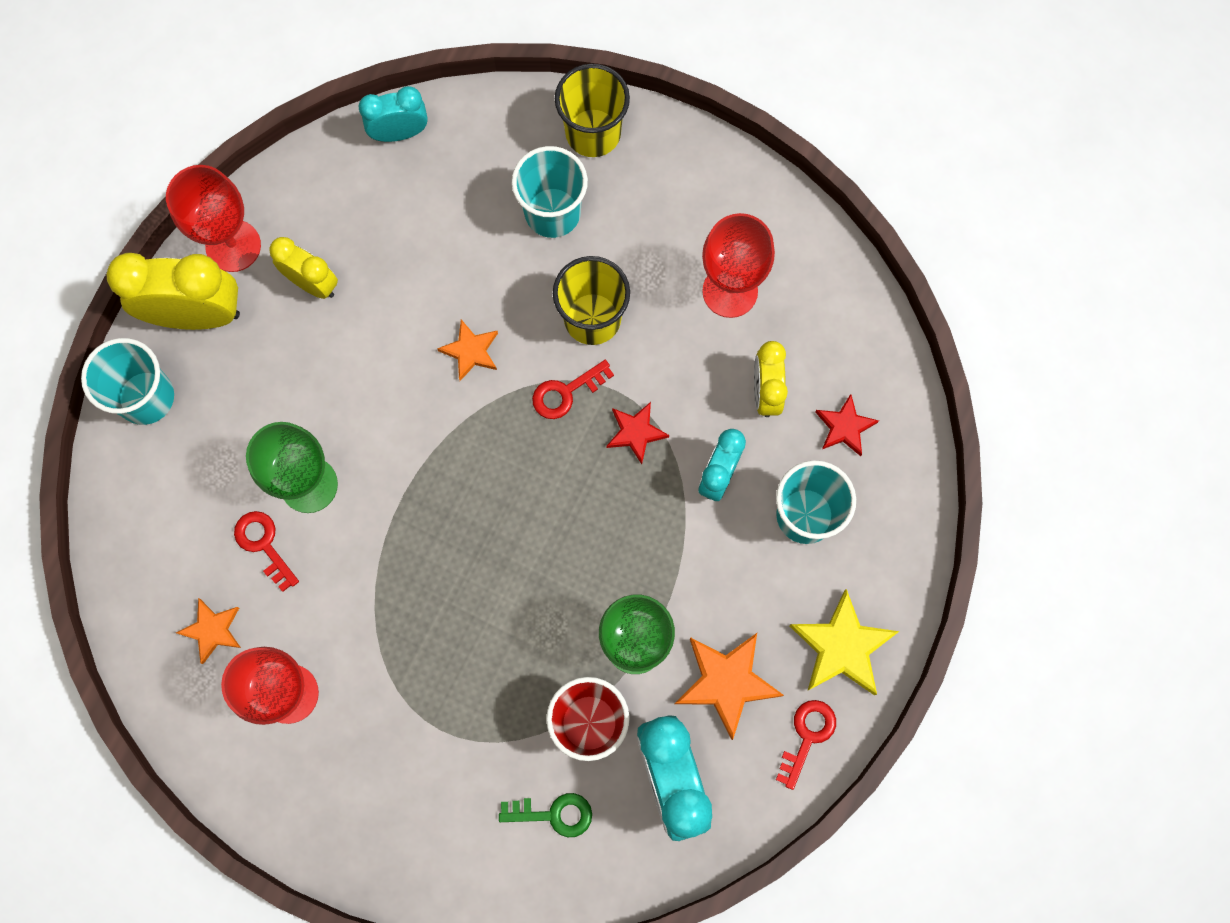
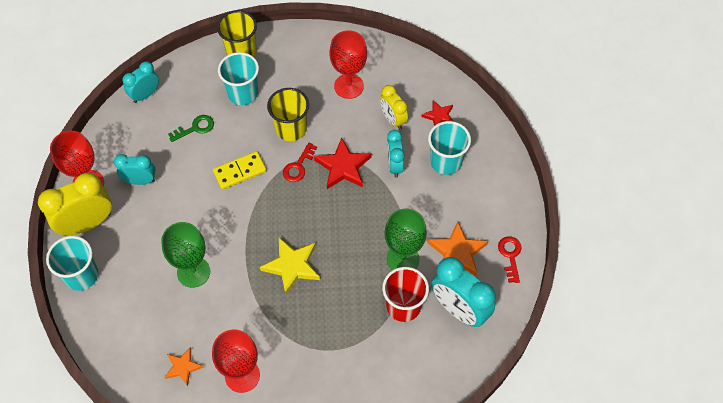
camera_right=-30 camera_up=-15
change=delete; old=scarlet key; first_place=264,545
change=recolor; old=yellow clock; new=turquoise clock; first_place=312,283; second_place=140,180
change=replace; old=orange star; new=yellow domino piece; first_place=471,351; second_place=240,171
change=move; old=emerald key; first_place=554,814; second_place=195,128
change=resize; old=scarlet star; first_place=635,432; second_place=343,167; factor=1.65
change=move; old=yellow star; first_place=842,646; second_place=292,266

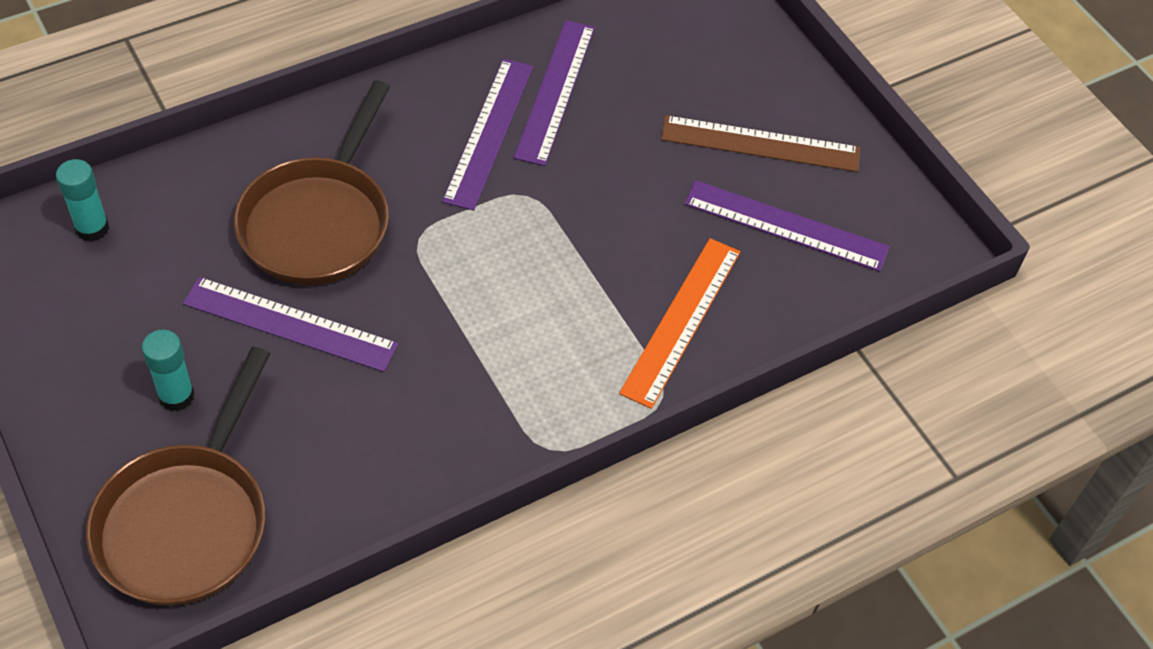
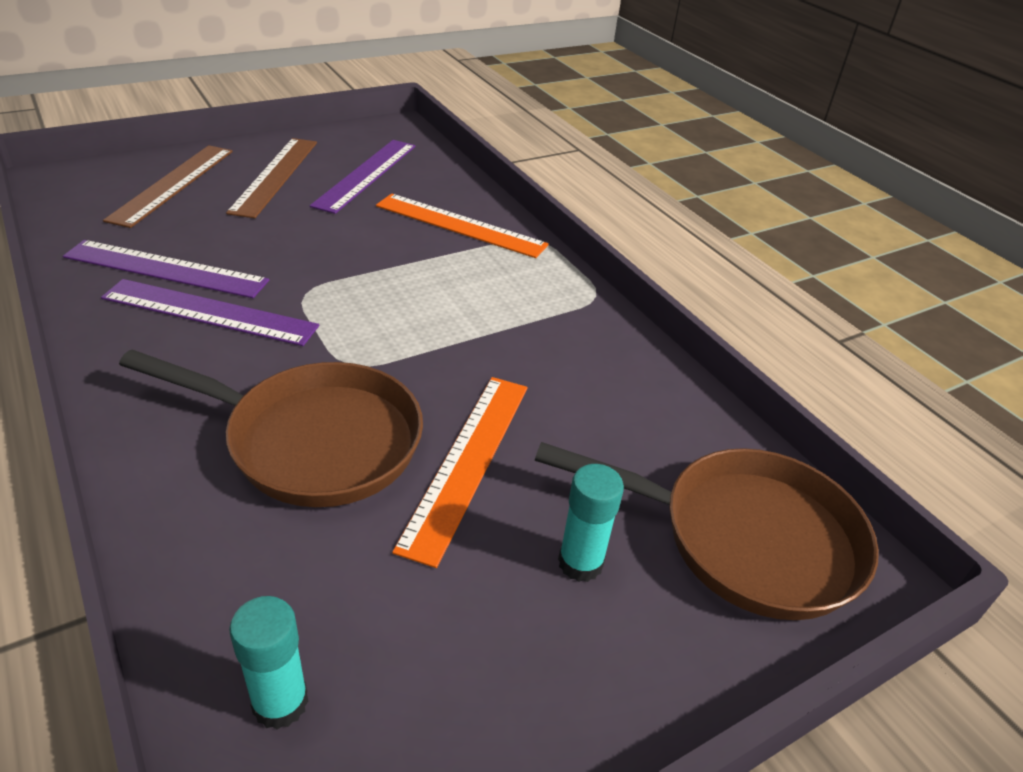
camera_right=-90 camera_up=-15
change=recolor; old=purple measuring stick; new=orange measuring stick; first_place=290,324; second_place=467,461
change=insert; new=dark brown measuring stick; second_place=173,184

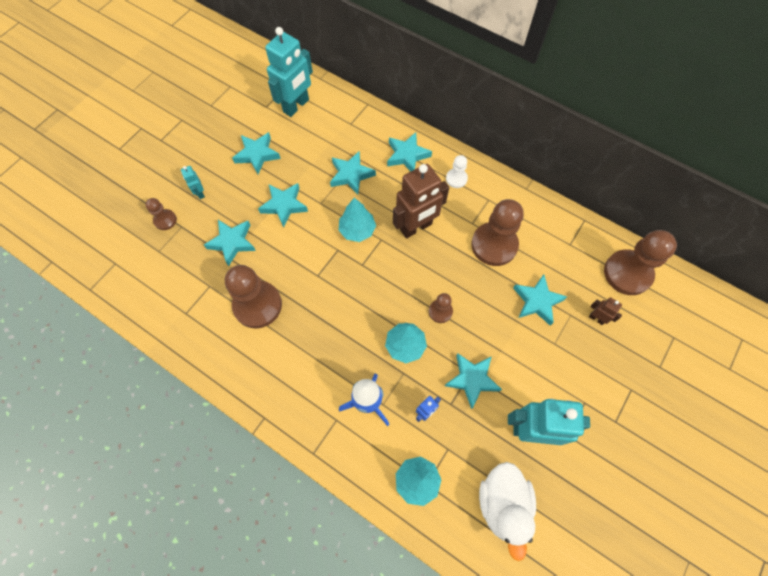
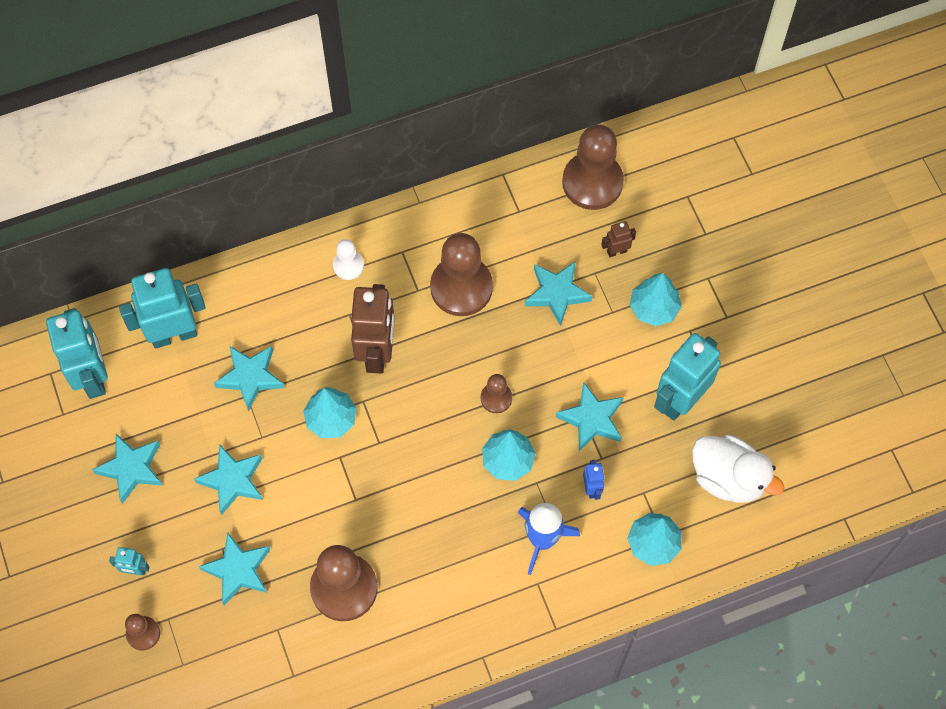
camera_right=-55 camera_up=0
change=delete; old=turquoise star; first_place=407,155
change=insert; new=turquoise robot figure; second_place=174,334
change=insert; new=turquoise tree; second_place=654,308

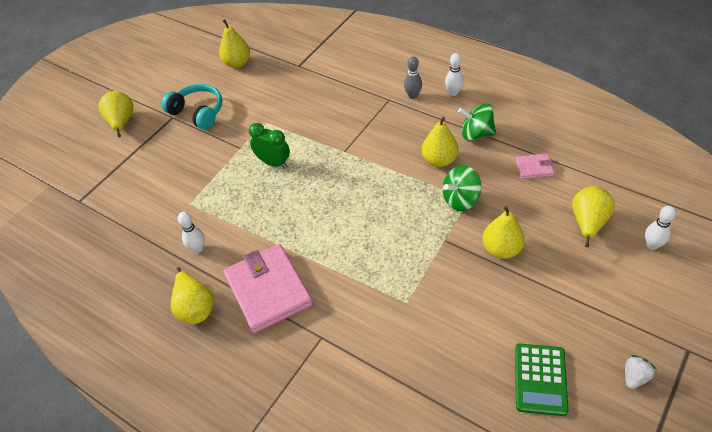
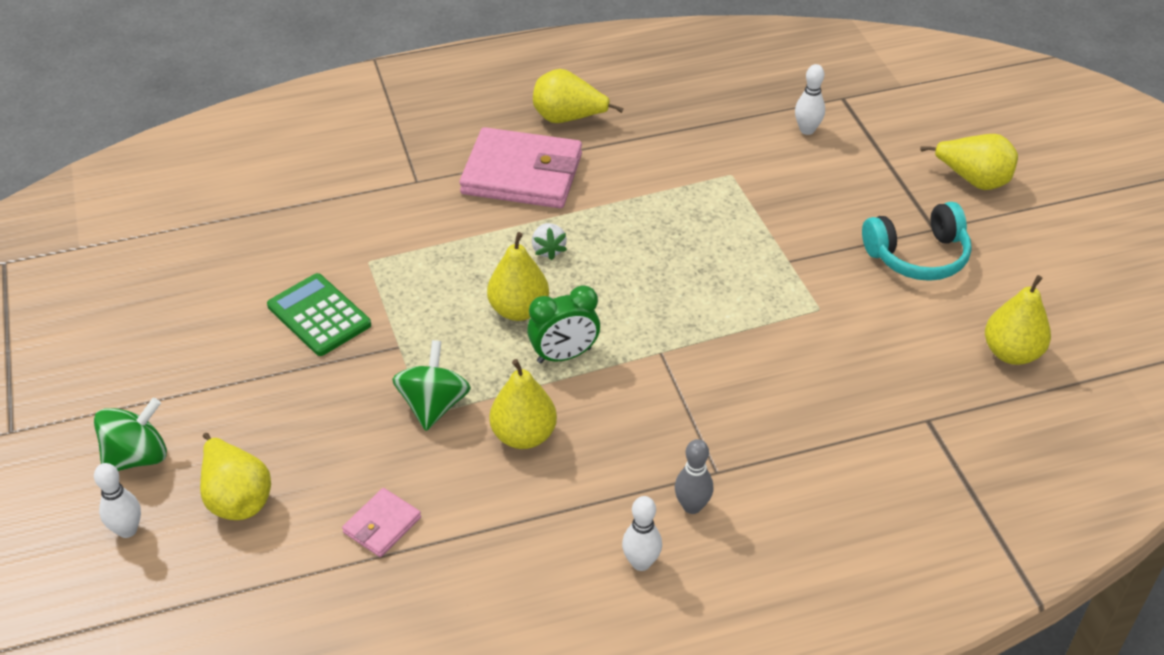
camera_right=125 camera_up=-5
change=move; old=white bowling pin; first_place=198,248; second_place=807,130
change=move; old=emerald clock; first_place=273,163; second_place=564,355
change=move; old=emerald whirligig; first_place=476,134; second_place=137,457
change=move; old=yellow pear; first_place=501,249; second_place=519,310
change=move; old=emerald calculator; first_place=540,379; second_place=319,315
change=move; old=white strawberry; first_place=634,377; second_place=548,250

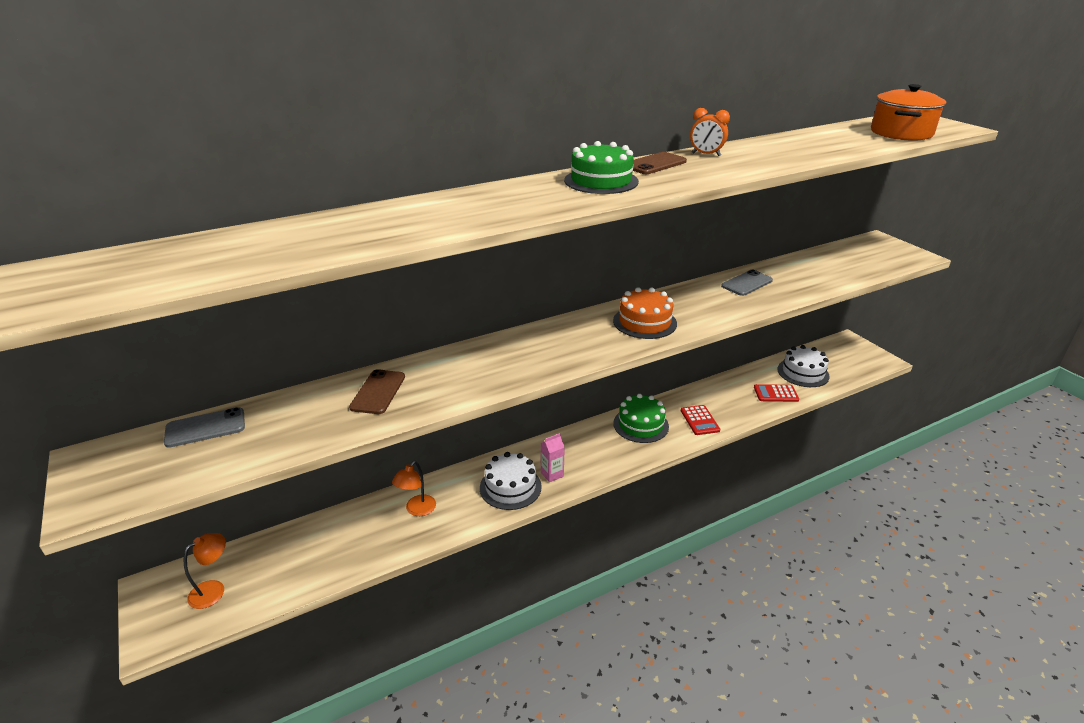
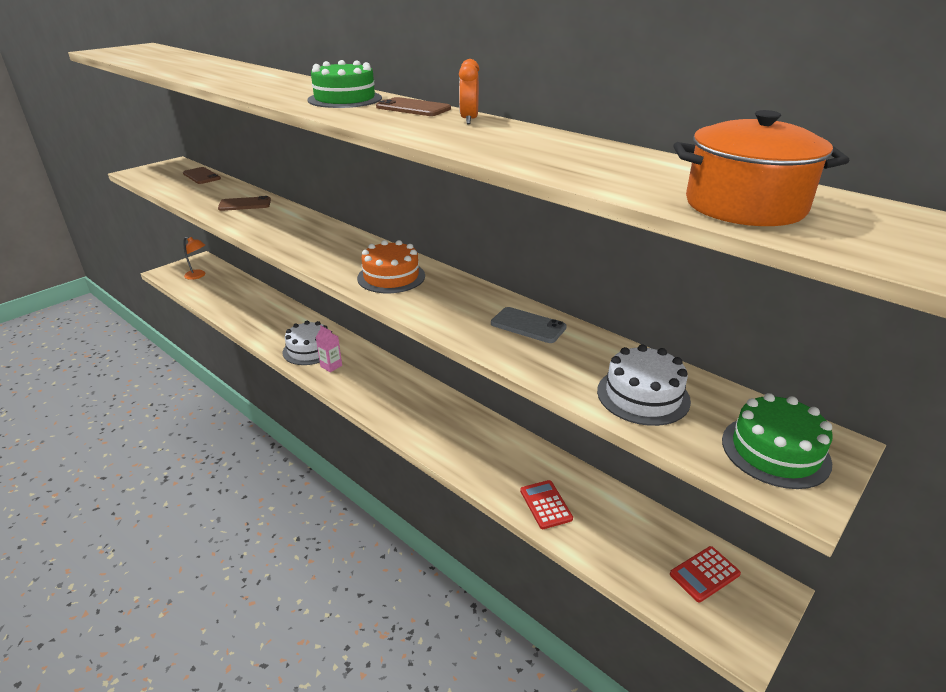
camera_right=70 camera_up=0
change=recolor; old=ash-grey smartphone; new=dark brown smartphone; first_place=205,428; second_place=201,176
change=delete; old=orange desk lamp; first_place=417,510
change=move; old=emerald layer cake; first_place=641,425; second_place=775,451
change=move; old=scarlet calculator; first_place=699,420; second_place=704,574
change=move; old=white layer cake; first_place=803,372; second_place=643,395

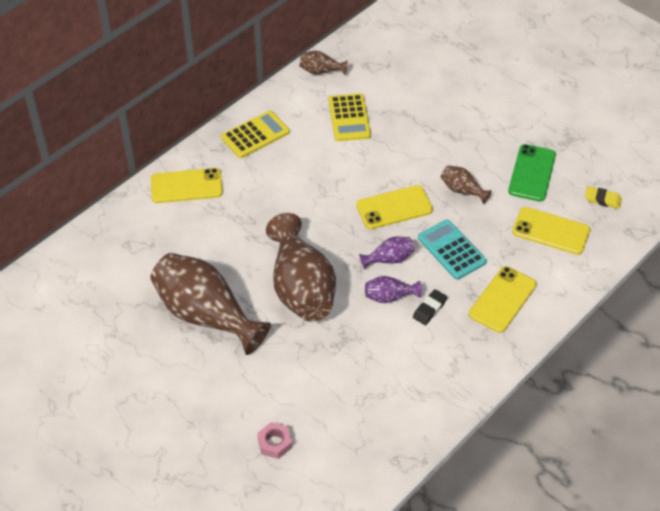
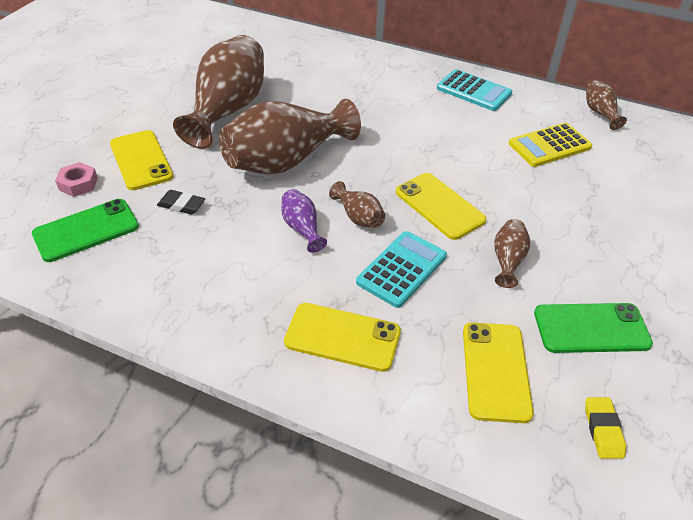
camera_right=70 camera_up=-5
change=move; old=yellow smartphone; first_place=186,186; second_place=141,160
change=recolor; old=yellow calculator; new=turquoise calculator; first_place=255,135; second_place=474,91
change=recolor; old=purple vase; new=dark brown vase; first_place=389,259; second_place=358,217
change=move; old=jet-black pencil eraser; first_place=429,309; second_place=181,205
change=insert; new=emerald smartphone; second_place=86,230

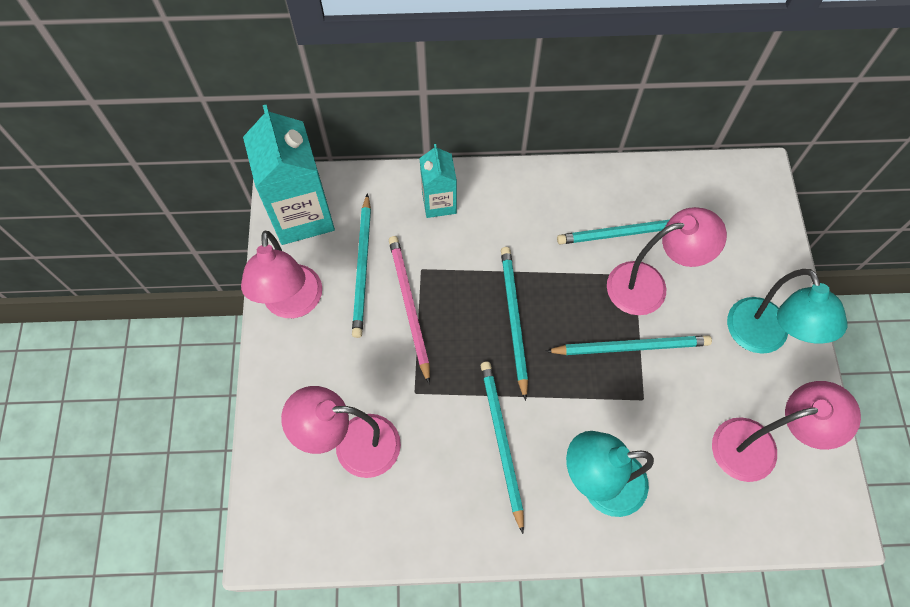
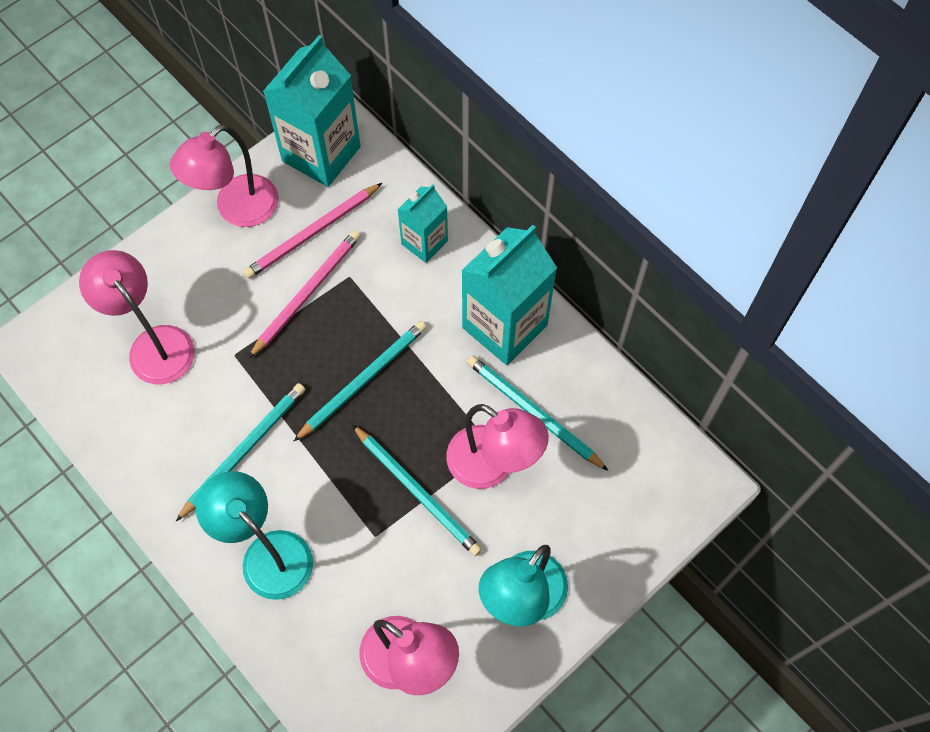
camera_right=50 camera_up=0
change=recolor; old=turquoise lead pencil; new=pink lead pencil; first_place=362,268; second_place=312,233
change=insert; new=turquoise milk carton; second_place=504,326

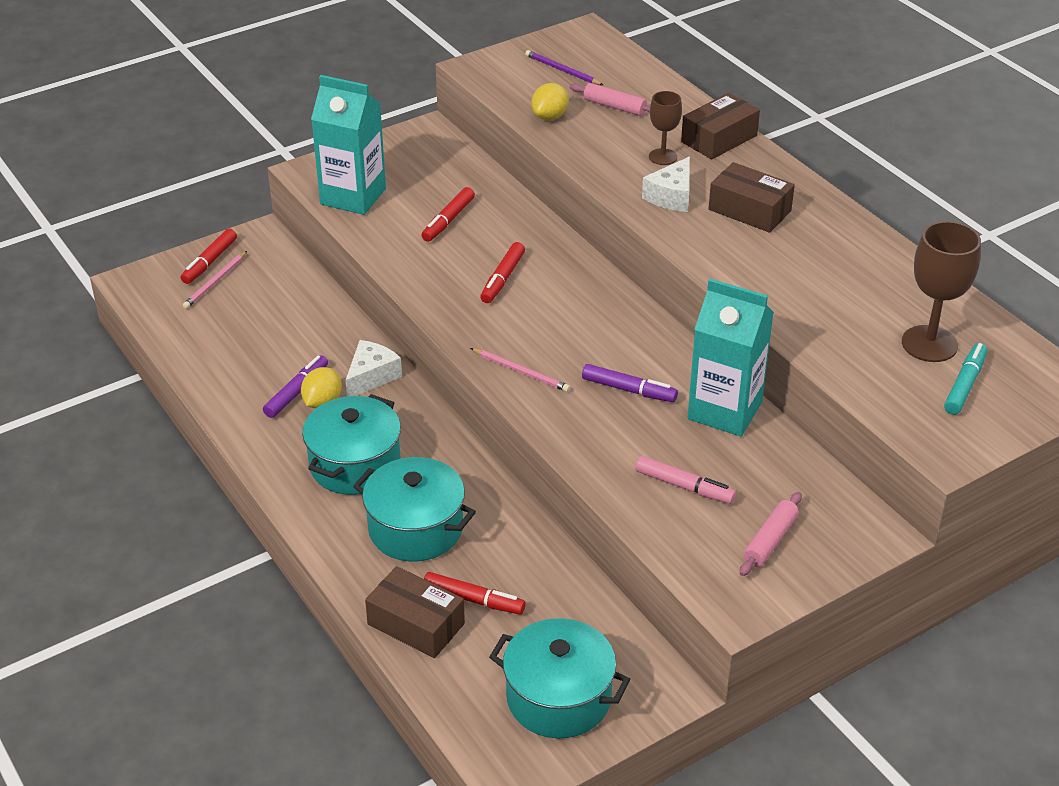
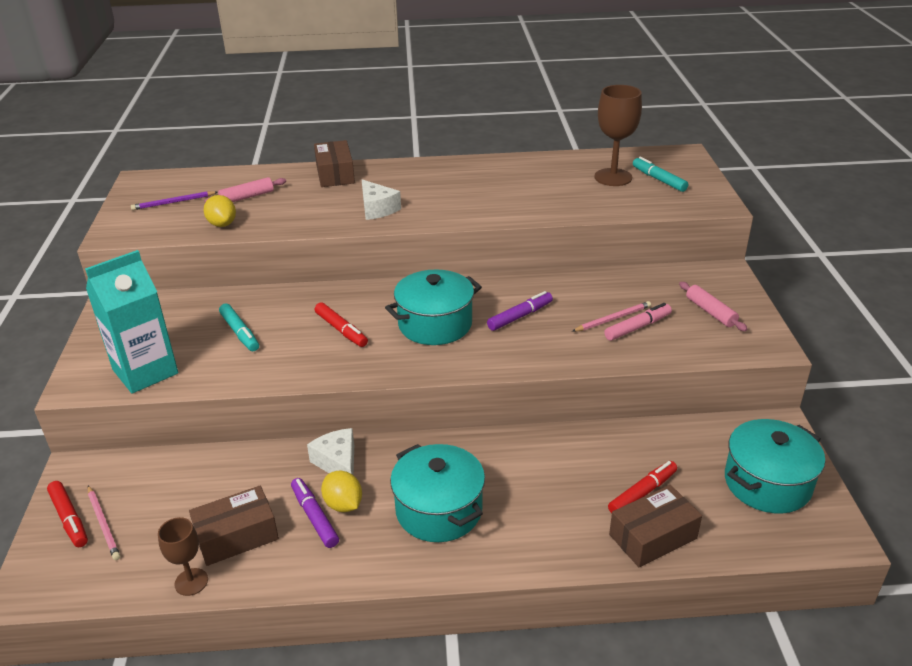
camera_right=-60 camera_up=-5
change=move; old=turquoise pot; first_place=415,528; second_place=435,324
change=recolor; old=scarlet marker; new=turquoise marker; first_place=448,220; second_place=240,332
change=move; old=pink lead pencil; first_place=521,372; second_place=613,319
change=move; old=dark brown goblet; first_place=663,157; second_place=191,582
change=delete; old=turquoise milk carton; first_place=724,411
change=move; old=dark brown box; first_place=749,210; second_place=237,536

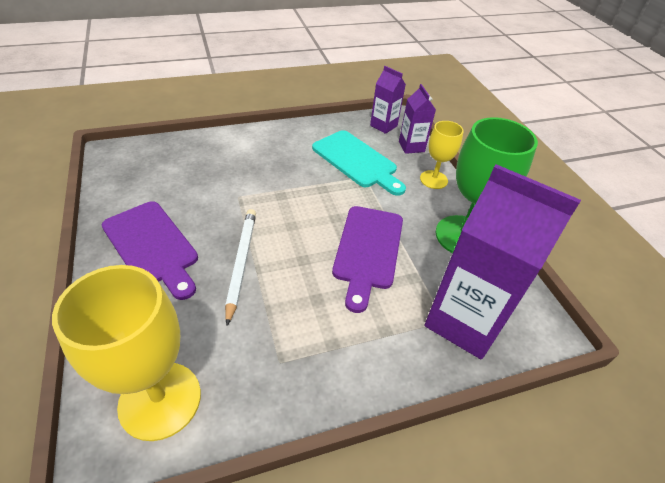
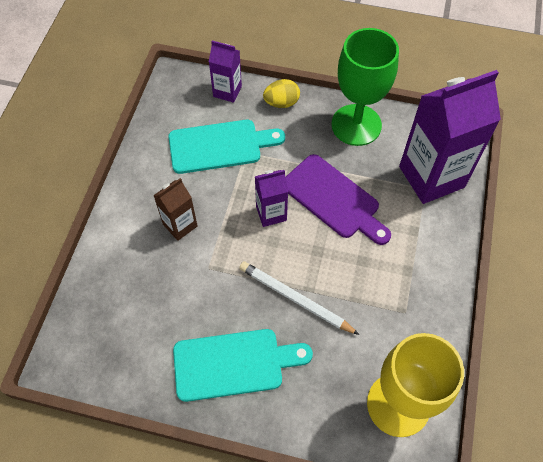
camera_right=-55 camera_up=15
change=recolor; old=purple bread board; new=turquoise bread board; first_place=152,246; second_place=234,364
change=move; old=purple milk carton; first_place=383,126; second_place=271,213
change=replace; old=yellow goblet; new=yellow egg shape; first_place=433,179; second_place=281,103
change=insert; new=dark brown milk carton; second_place=180,225

